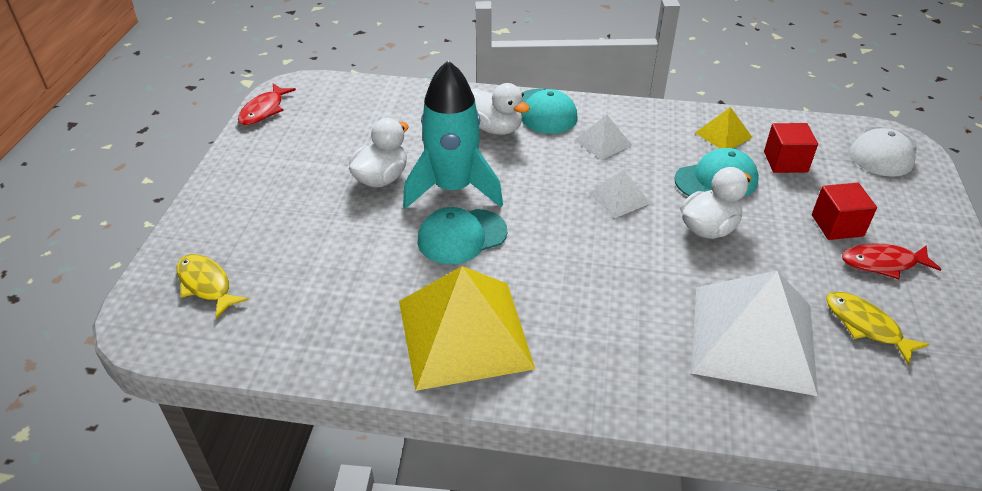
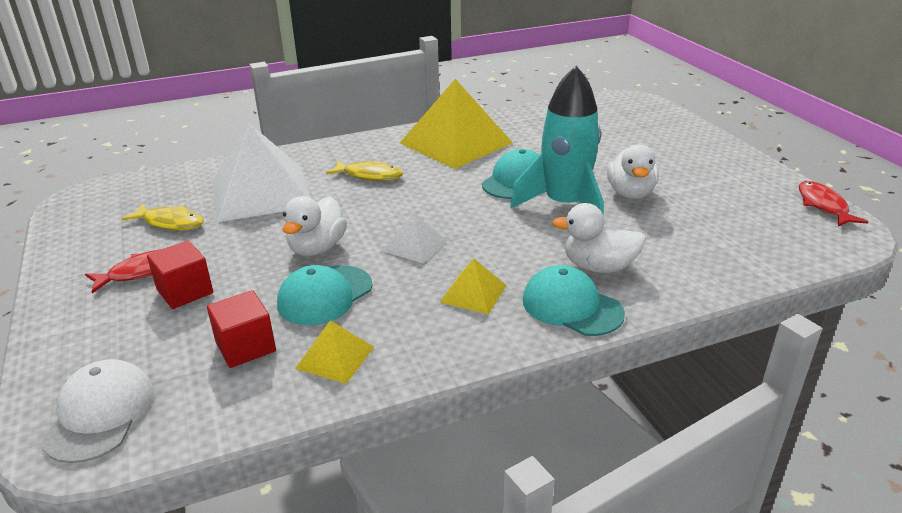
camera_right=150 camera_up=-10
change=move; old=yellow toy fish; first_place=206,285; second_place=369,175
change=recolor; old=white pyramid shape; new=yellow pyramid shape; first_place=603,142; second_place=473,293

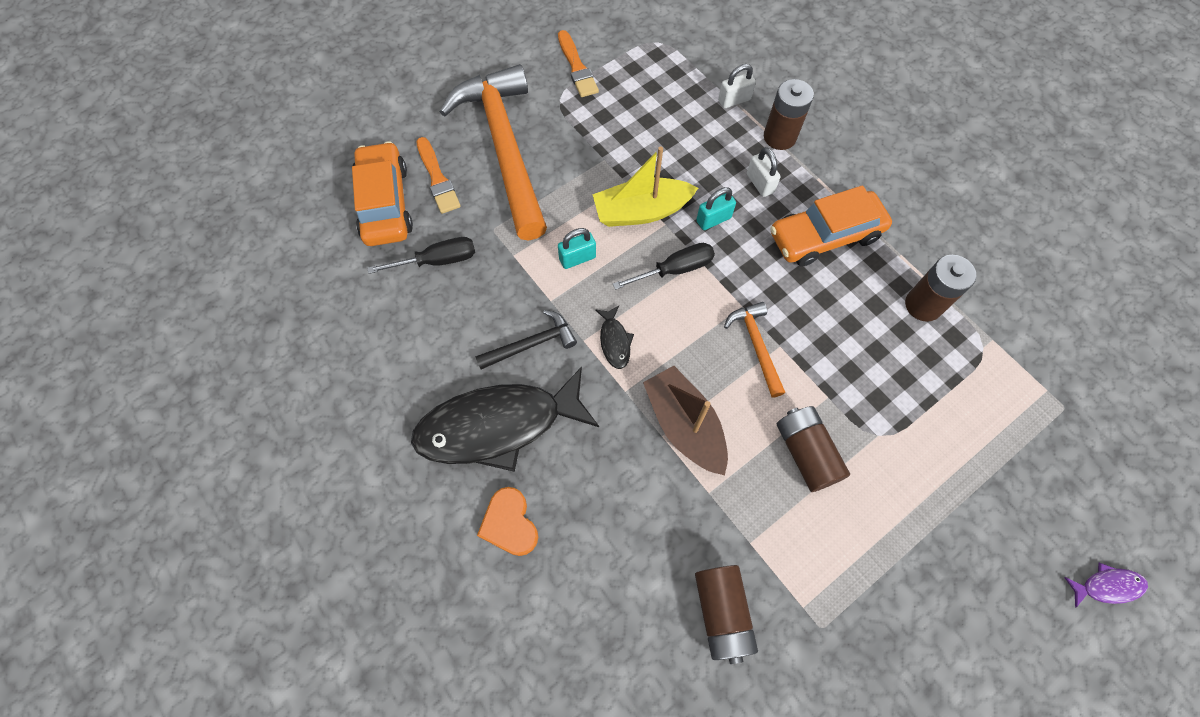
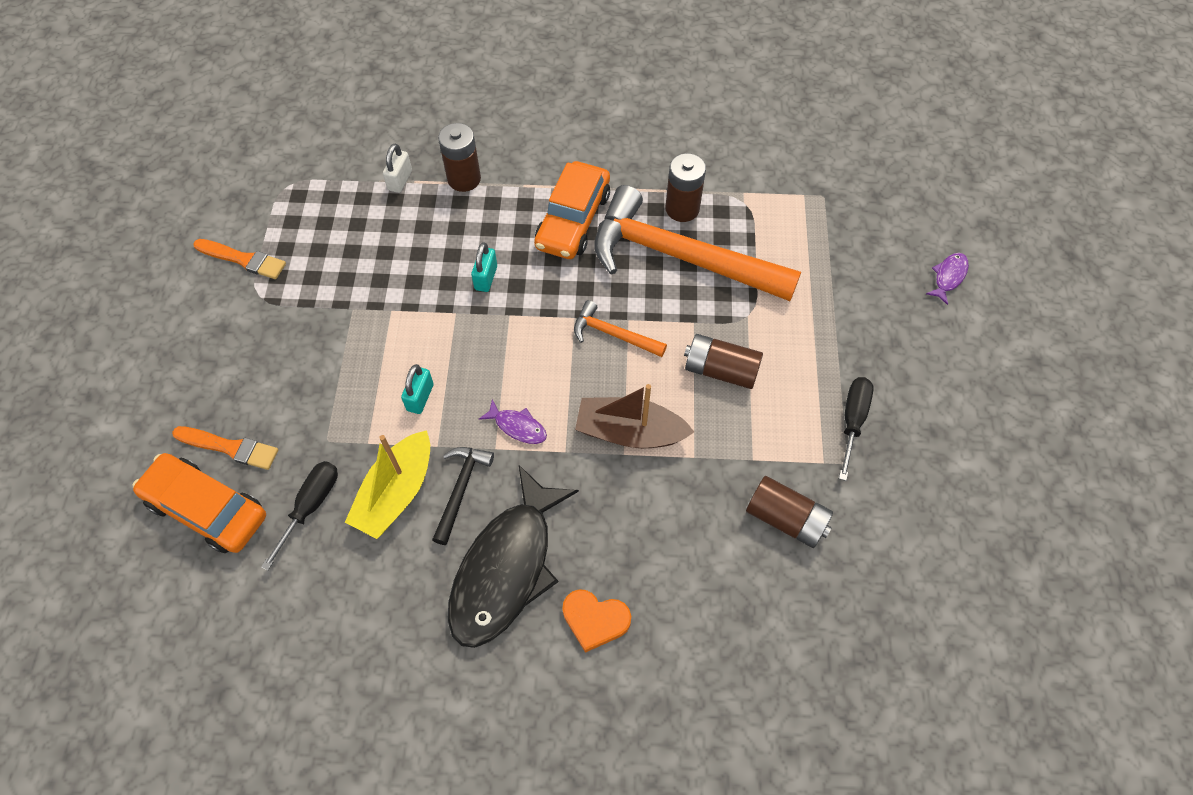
camera_right=-50 camera_up=-5
change=move; old=orange carpenter's hammer; first_place=505,148; second_place=680,256
change=move; old=yellow sailboat; first_place=641,211; second_place=396,493
change=recolor; old=jet-black toy fish; new=purple toy fish; first_place=614,341; second_place=517,426
change=move; old=jet-black flat screwdriver; first_place=674,270; second_place=852,421
change=delete; old=white padlock; first_place=760,183

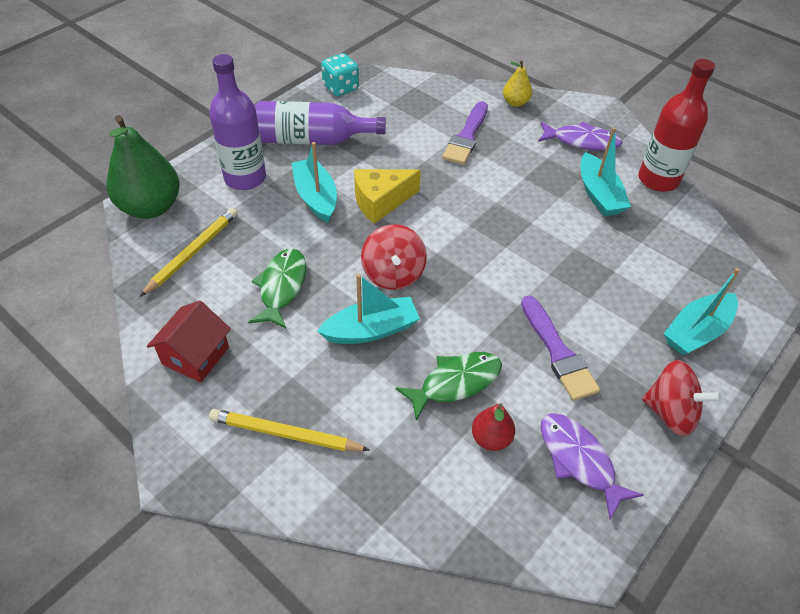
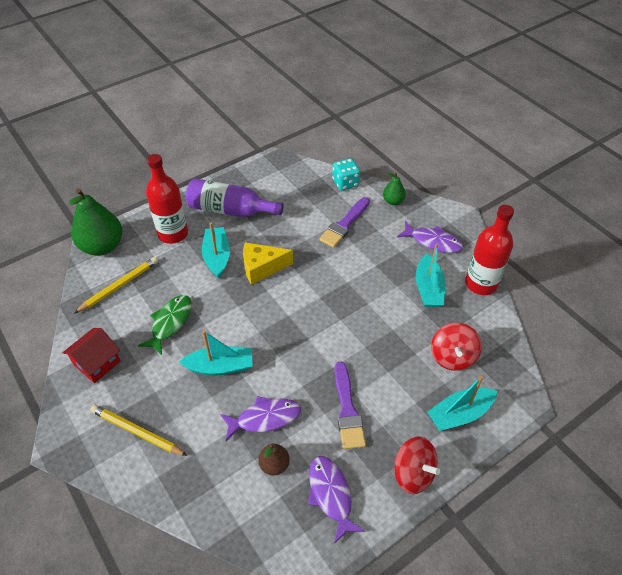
camera_right=15 camera_up=0
change=recolor; old=purple drink bottle; new=scarlet drink bottle; first_place=245,178; second_place=173,234
change=move; old=turquoise game die; first_place=340,88; second_place=345,183
change=move; old=scarlet whirligig; first_place=393,274; second_place=452,357
change=recolor; old=emerald toy fish; new=purple toy fish; first_place=455,383; second_place=265,418
change=recolor; old=scarlet pear; new=dark brown pear; first_place=491,438; second_place=274,465
change=recolor; old=yellow pear; new=emerald pear; first_place=515,103; second_place=393,201

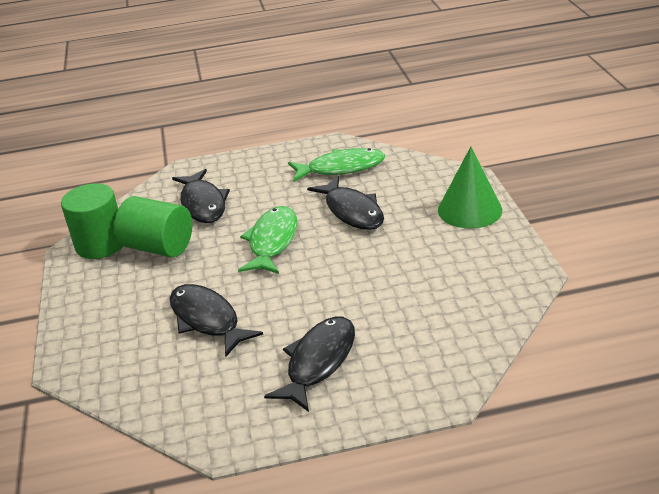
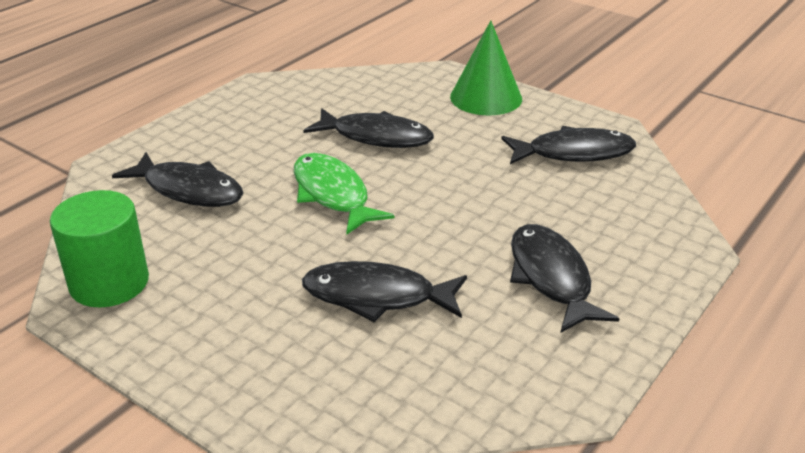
camera_right=-45 camera_up=0
change=delete; old=emerald solid cylinder; first_place=158,247
change=delete; old=emerald toy fish; first_place=341,168
change=insert; new=jet-black toy fish; second_place=574,153

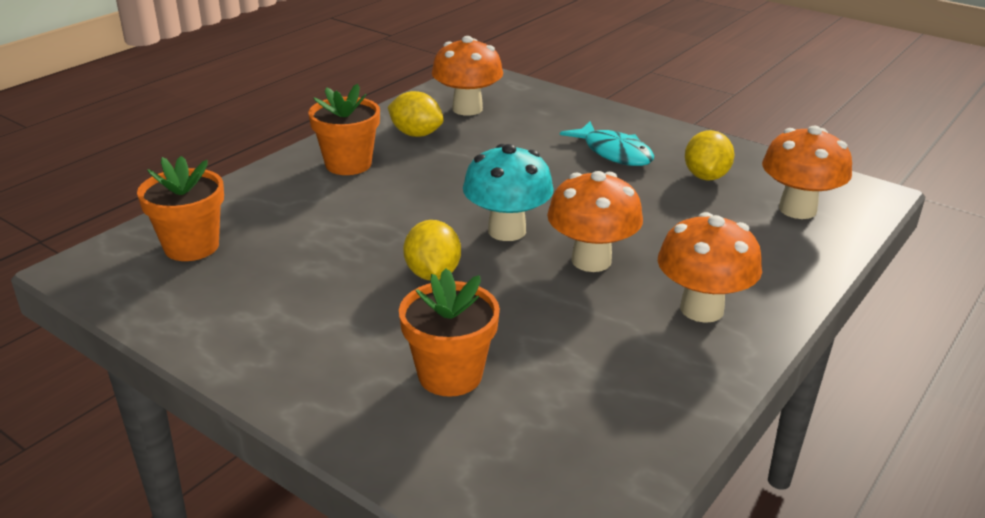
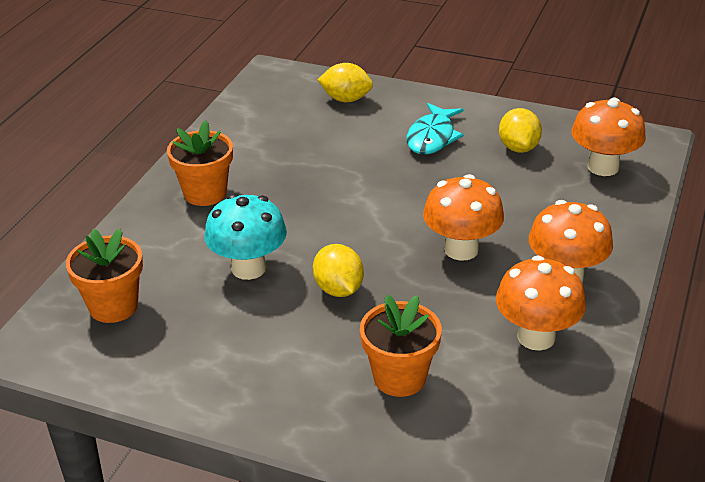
camera_right=-15 camera_up=5
change=move; old=yellow lemon; first_place=416,134; second_place=346,99
change=move; old=orange fungus; first_place=467,109; second_place=536,337
change=move; old=turquoise fungus; first_place=507,231; second_place=248,268
change=rotate; old=turquoise toy fish; first_place=614,153; second_place=432,137; degrees=75

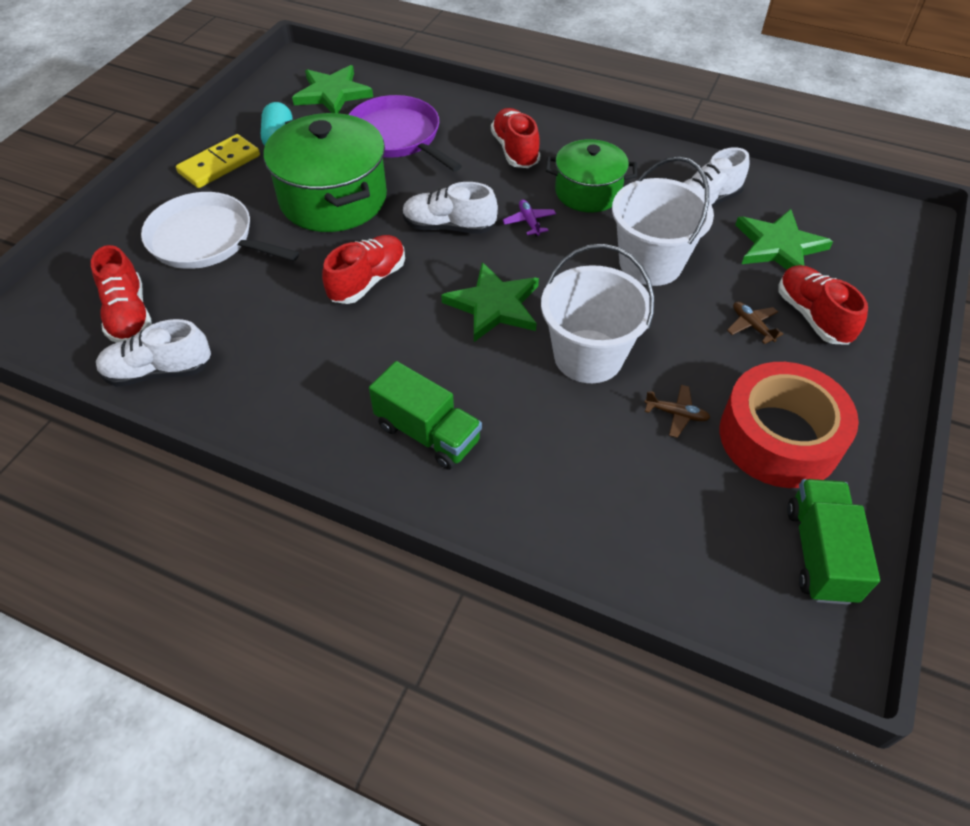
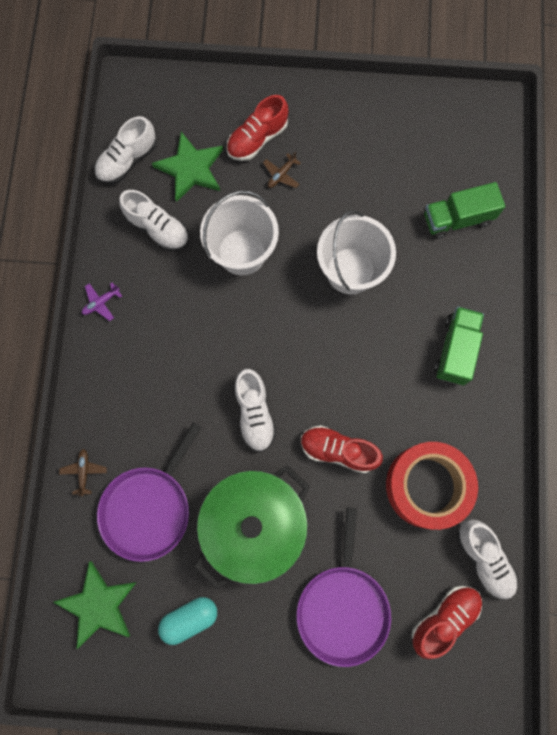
camera_right=-110 camera_up=25
change=recolor; old=white pan; new=purple pan; first_place=206,240; second_place=342,607
change=delete; old=yellow domino piece; first_place=219,164
change=delete; old=emerald star; first_place=494,305
change=delete; old=scarlet shoe; first_place=515,150
change=move; old=purple aeroplane; first_place=529,222; second_place=101,303
change=delete; old=emerald pot; first_place=588,192
change=move; old=dark brown aeroplane; first_place=676,414; second_place=84,472
change=move; old=scarlet roll of tape; first_place=779,437; second_place=427,486
change=move; old=emerald lorry; first_place=819,553; second_place=457,219
change=insert; new=white shoe; second_place=127,161

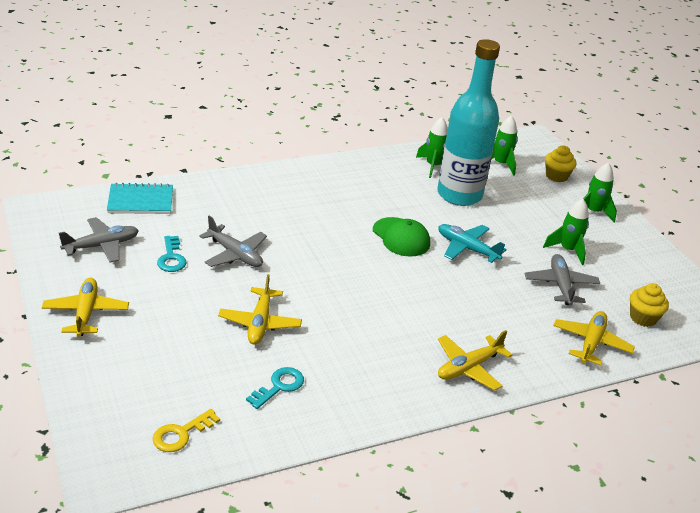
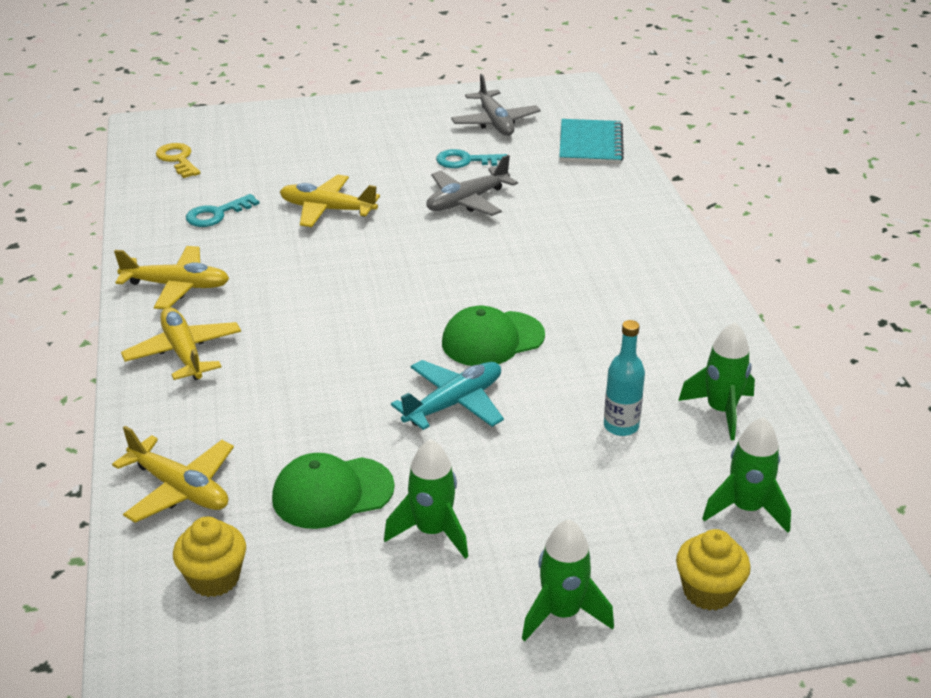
camera_right=105 camera_up=0
change=move; old=yellow aeroplane; first_place=86,313; second_place=177,286
change=rotate; old=turquoise key; first_place=279,386; second_place=217,214; degrees=90
change=resize; old=turquoise drink bottle; first_place=459,195; second_place=621,426; factor=0.41
change=replace; old=ash-grey aeroplane; new=emerald peaked cap; first_place=560,285; second_place=332,493

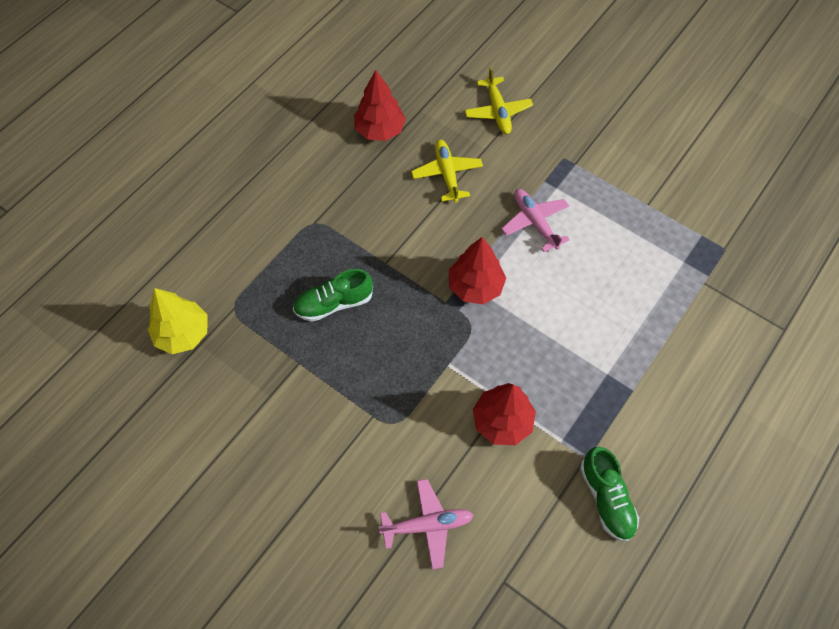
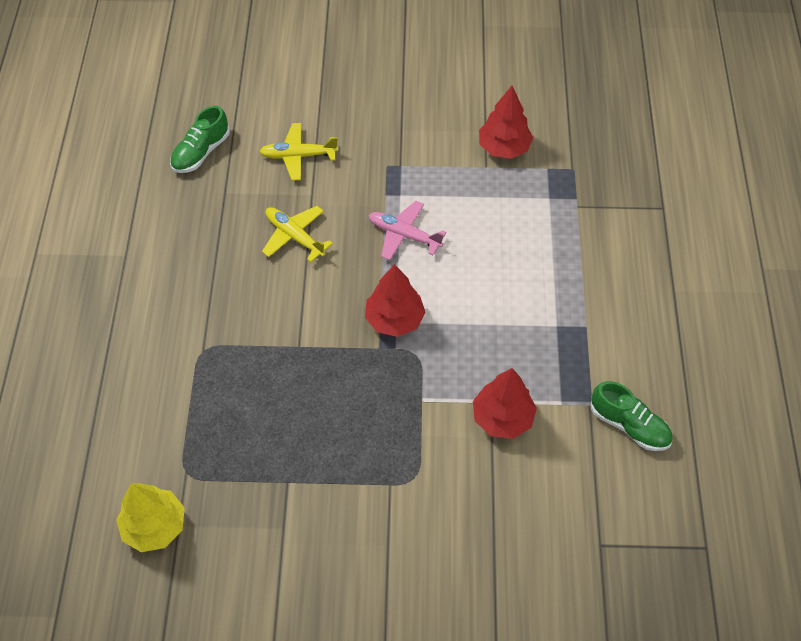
camera_right=-35 camera_up=-5
change=move; old=emerald shoe; first_place=334,303; second_place=201,152
change=move; old=scarlet tree; first_place=380,130; second_place=504,148
change=delete; old=pink aeroplane; first_place=428,525
change=rotate; old=yellow aeroplane; first_place=497,111; second_place=298,156; degrees=135

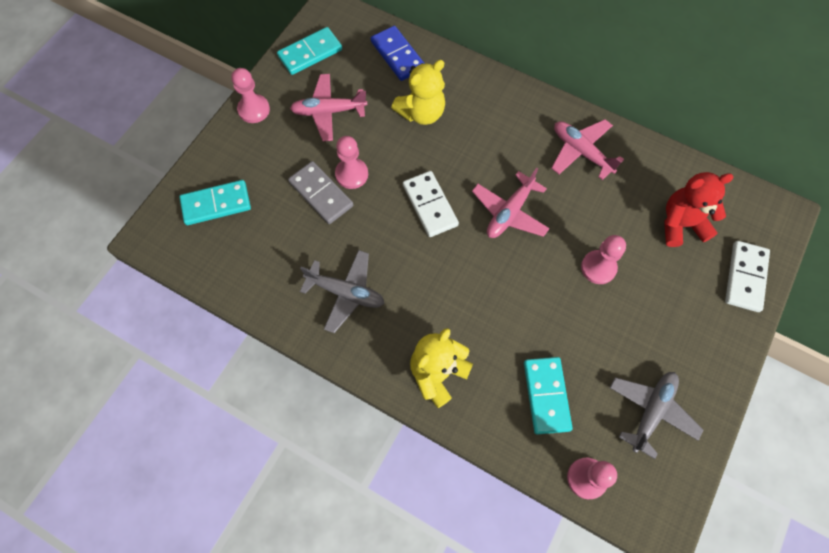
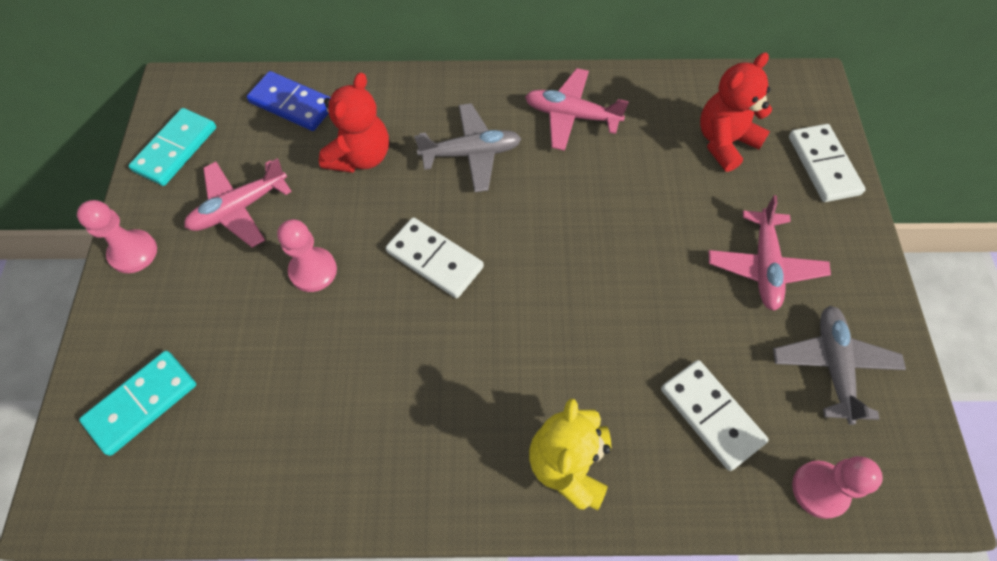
camera_right=-30 camera_up=-5
change=delete; old=ash-grey domino piece; first_place=321,194
change=move; old=ash-grey aeroplane; first_place=346,293; second_place=471,153
change=recolor; old=yellow stuffed bear; new=scarlet stuffed bear; first_place=421,113; second_place=360,156
change=move; old=pink aeroplane; first_place=509,212; second_place=764,266
change=recolor; old=turquoise domino piece; new=white domino piece; first_place=546,395; second_place=711,415
change=delete; old=pink game pawn; first_place=598,268

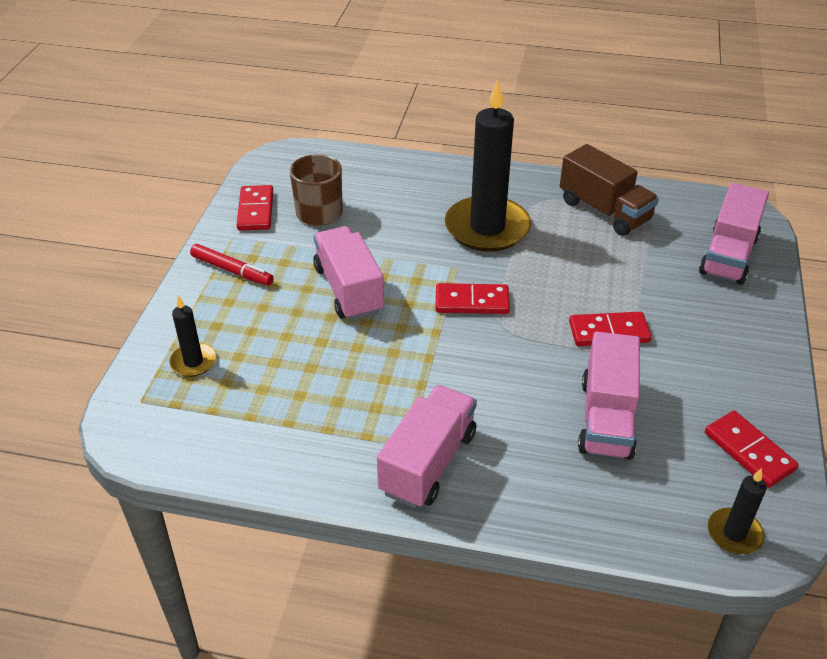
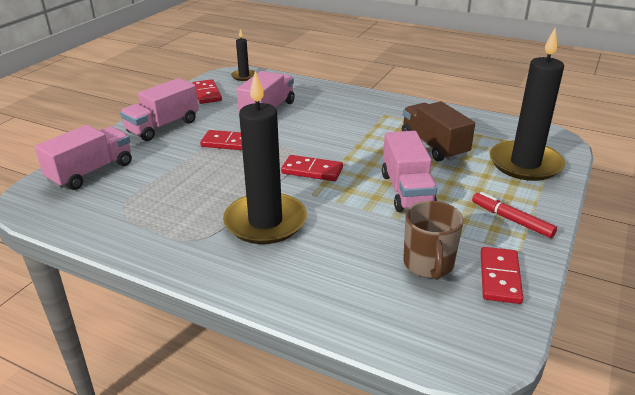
camera_right=-165 camera_up=-10
change=resize; old=jet-black pillar candle; first_place=193,362; second_place=525,164; factor=2.15
change=move; old=pink lorry; first_place=428,463; second_place=163,126
change=move; old=dark brown lorry; first_place=604,211; second_place=434,146

